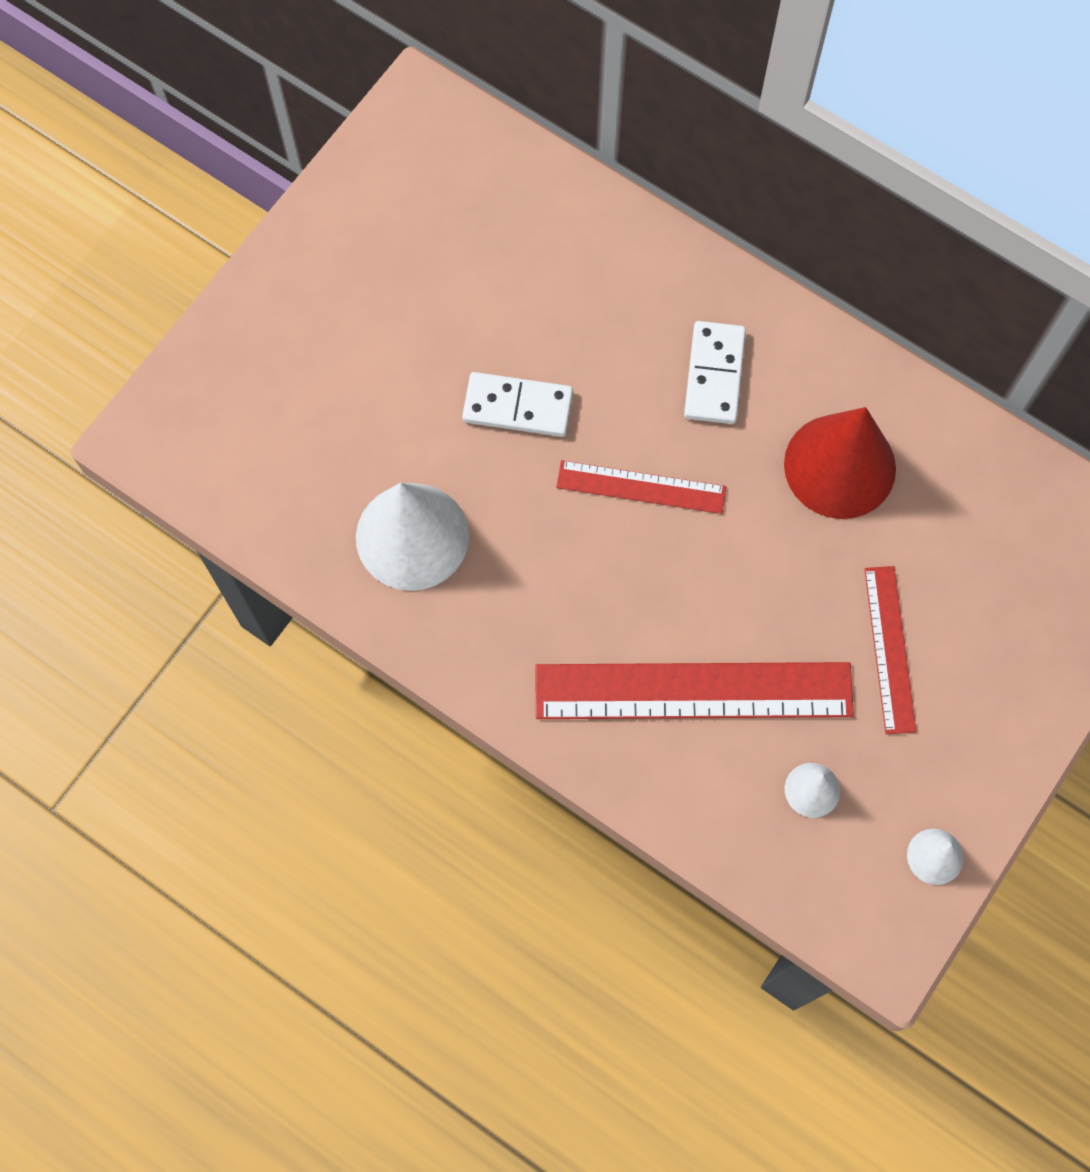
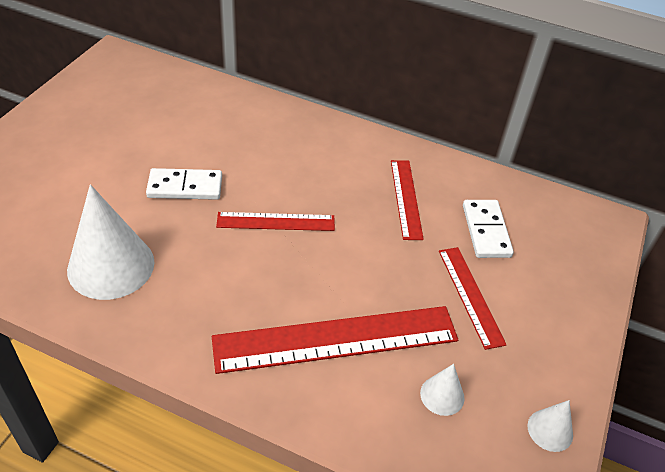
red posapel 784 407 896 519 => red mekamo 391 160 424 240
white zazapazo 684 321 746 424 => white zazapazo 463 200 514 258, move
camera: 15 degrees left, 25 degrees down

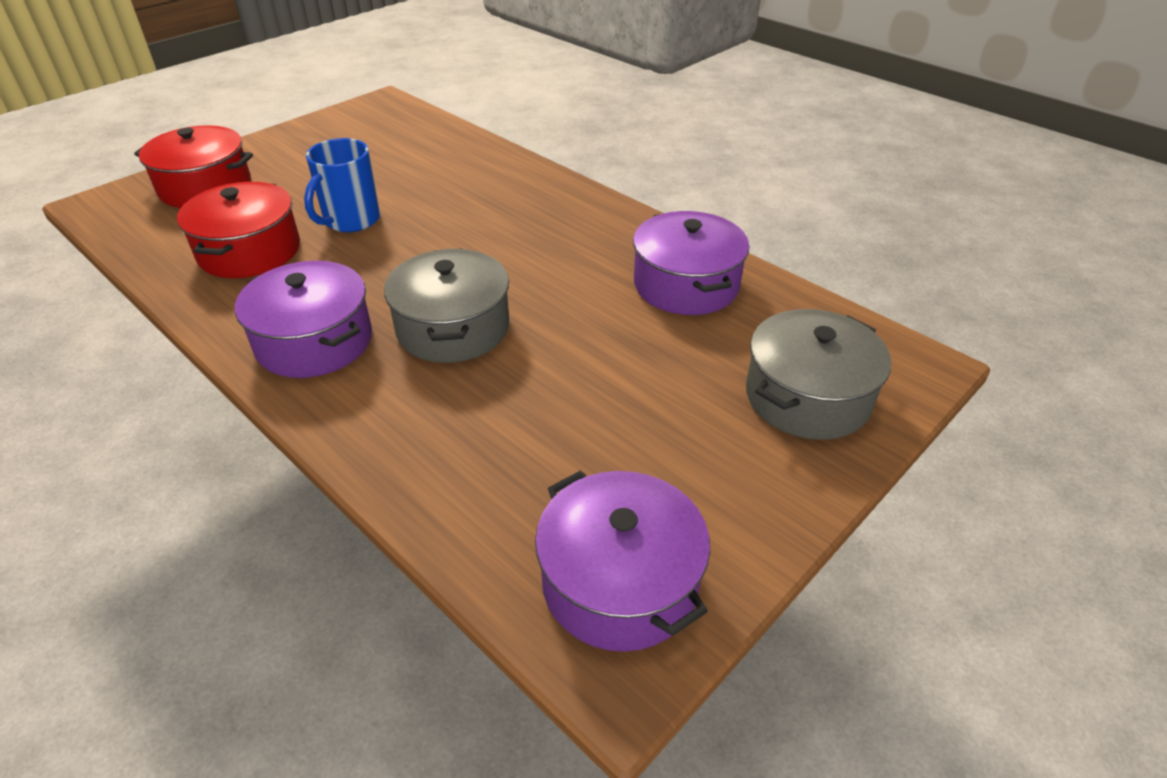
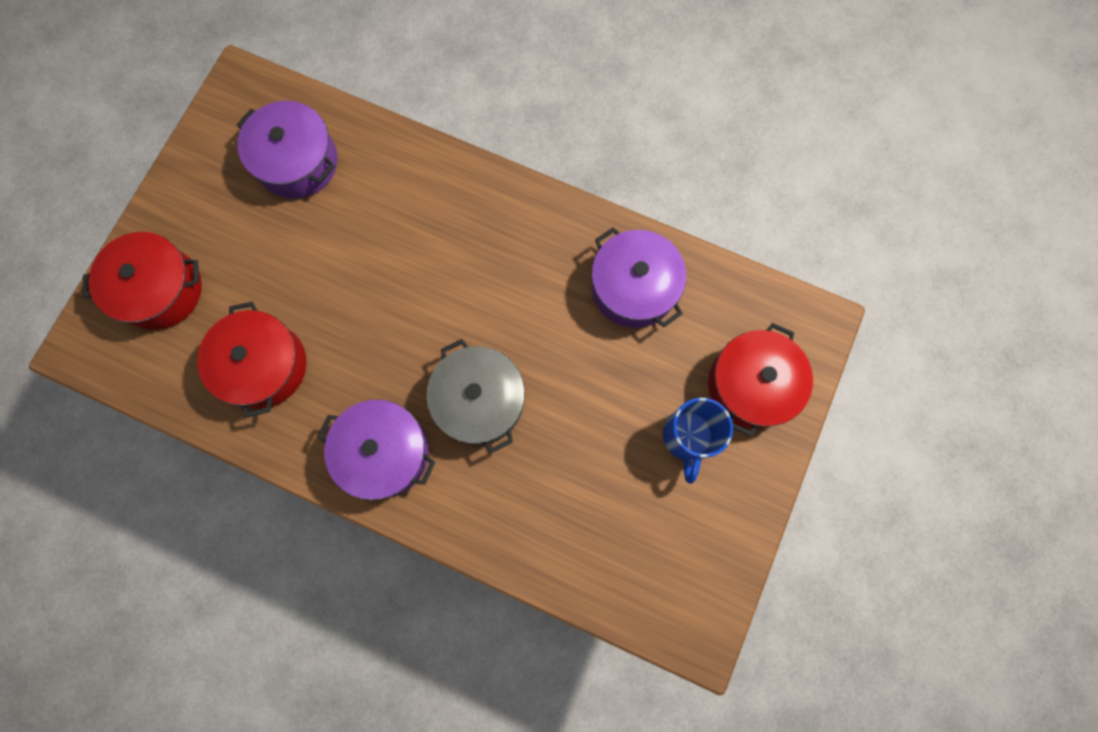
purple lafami 535 470 710 652 => purple lafami 237 101 337 199, move
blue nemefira 304 138 380 232 => blue nemefira 663 398 733 484, move
grey lafami 746 309 891 440 => red lafami 708 323 813 437
camera: 20 degrees left, 35 degrees up

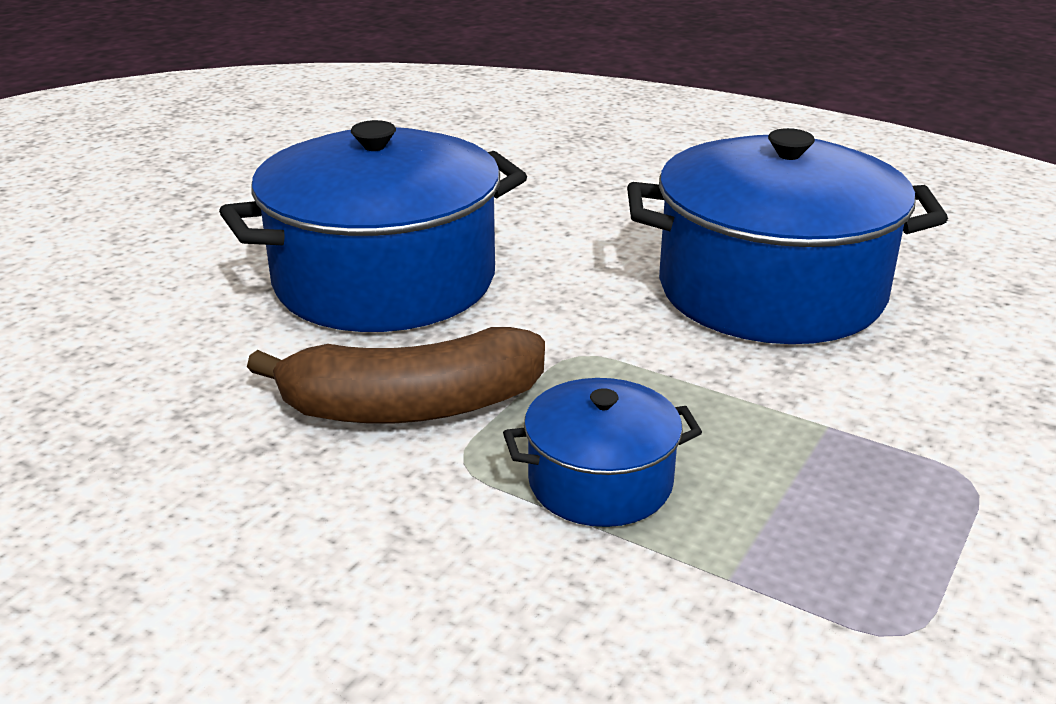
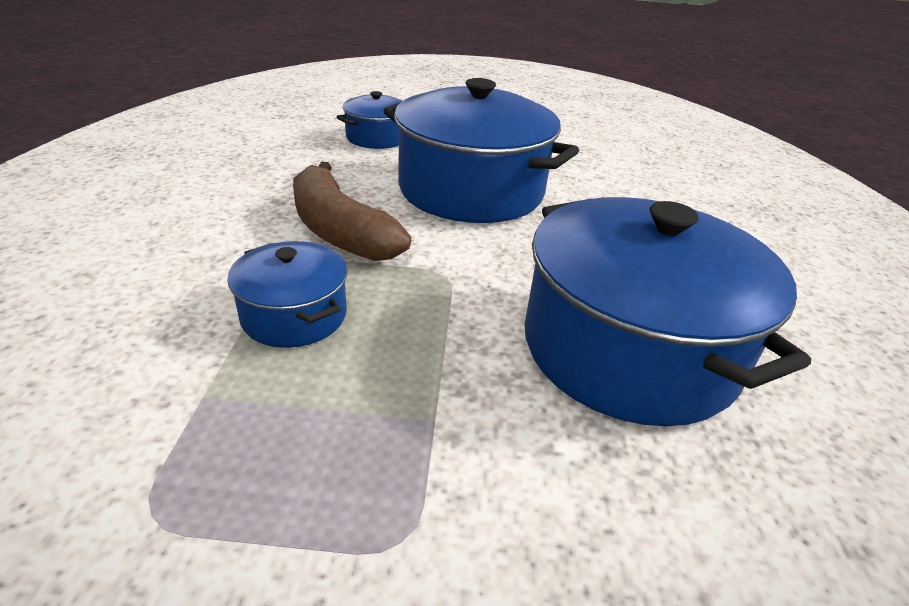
nothing => blue lafami 337 91 403 149
camera: 60 degrees right, 5 degrees up

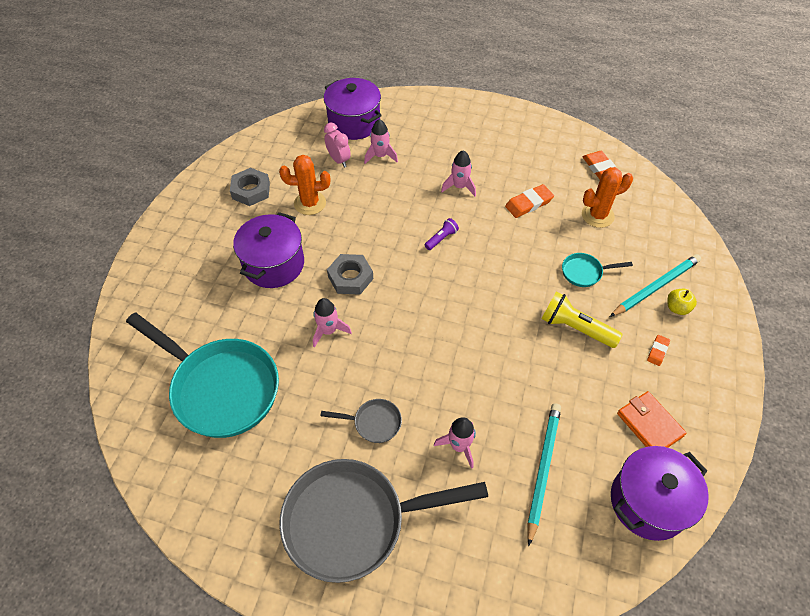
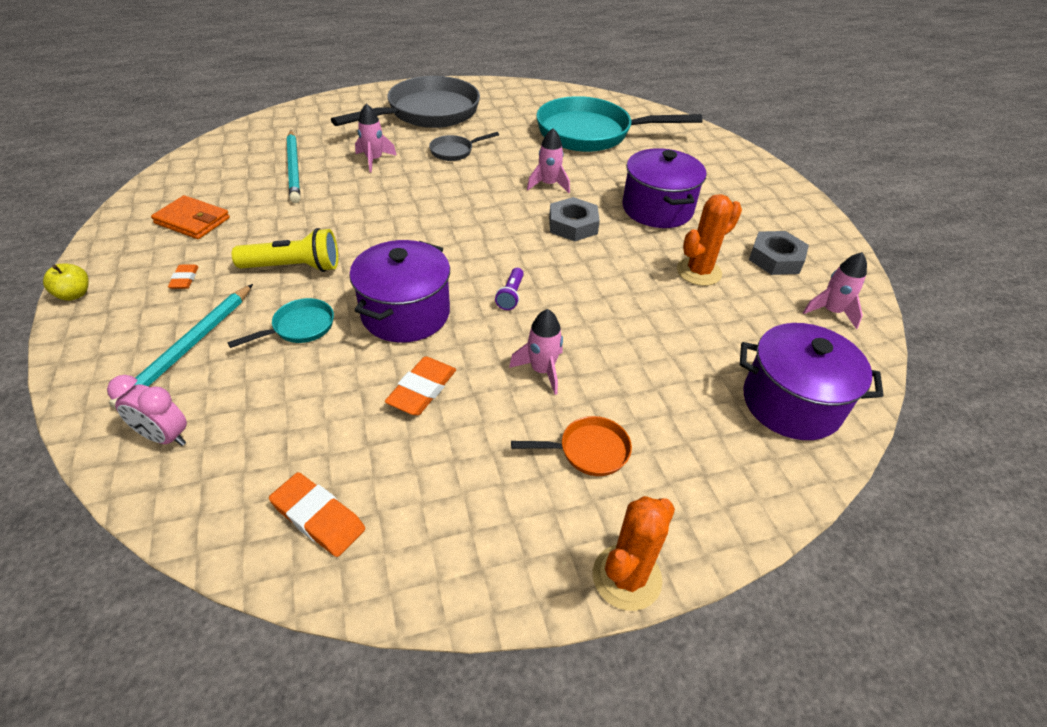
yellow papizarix 667 289 697 315 => yellow papizarix 43 264 89 301, move
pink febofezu 324 123 351 167 => pink febofezu 107 375 187 446, move
purple lafami 611 446 709 541 => purple lafami 349 240 450 343, move
nothing => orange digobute 511 416 632 476
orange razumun 582 167 633 228 => orange razumun 593 496 675 611, move
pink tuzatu 364 119 398 164 => pink tuzatu 803 252 867 329, move
camera: 145 degrees right, 10 degrees down

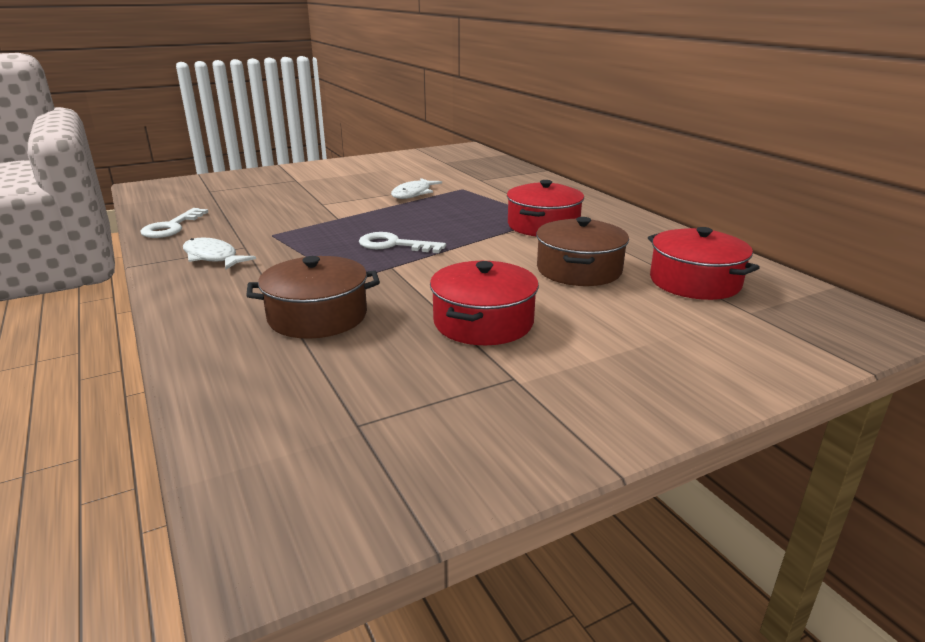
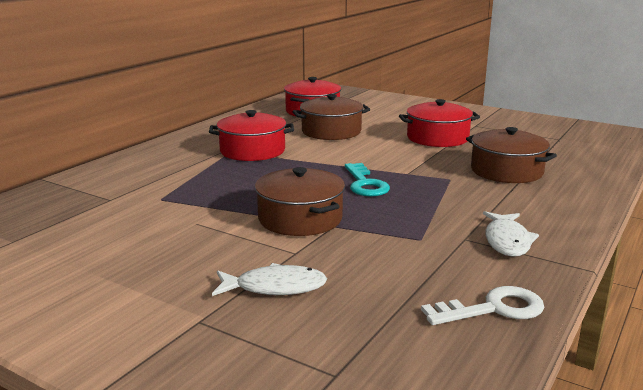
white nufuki 391 178 442 199 => white nufuki 212 263 327 296, move
nothing => brown lafami 255 167 345 236
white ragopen 359 232 446 253 => turquoise ragopen 345 163 390 197
camera: 120 degrees left, 5 degrees down

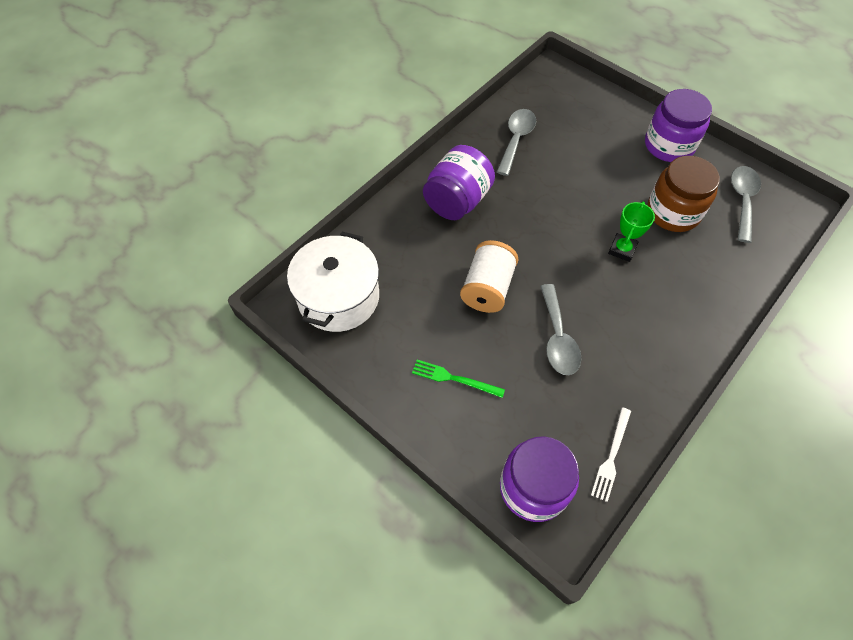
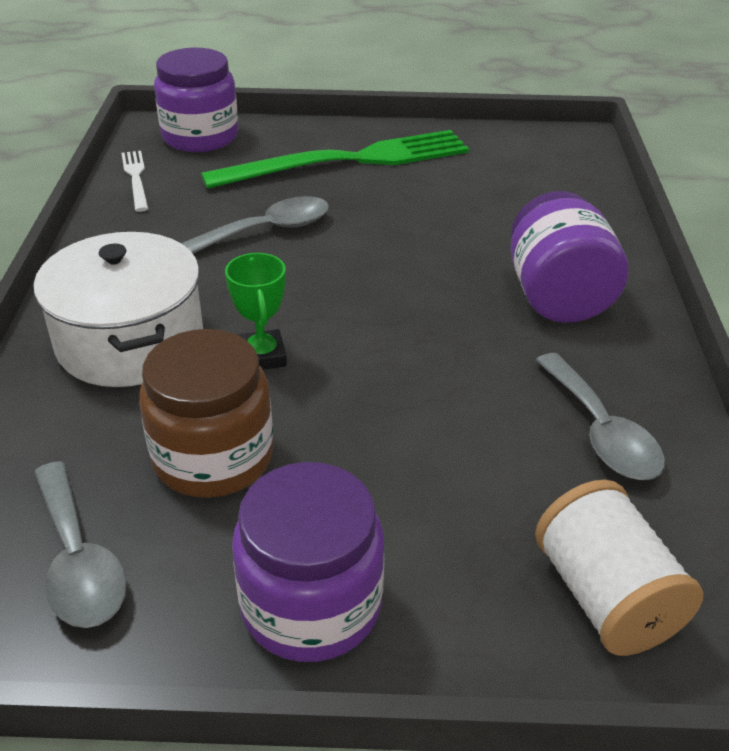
white lafami 287 232 379 332 => white lafami 34 232 203 387, move
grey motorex 540 284 581 375 => grey motorex 182 196 329 254, 105 degrees clockwise
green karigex 412 360 505 398 => green karigex 201 130 469 189, x2.29
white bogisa 460 240 519 313 => white bogisa 535 480 703 656, move
camera: 140 degrees right, 20 degrees down

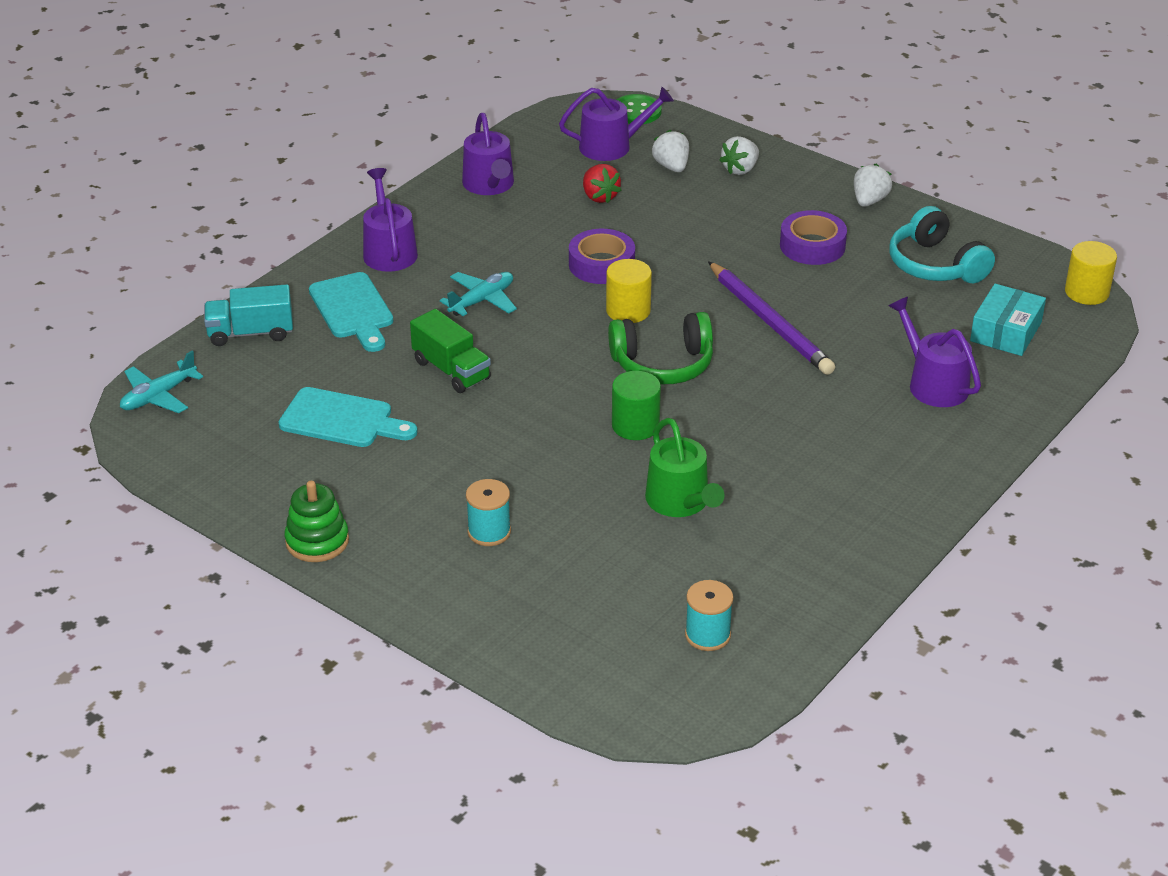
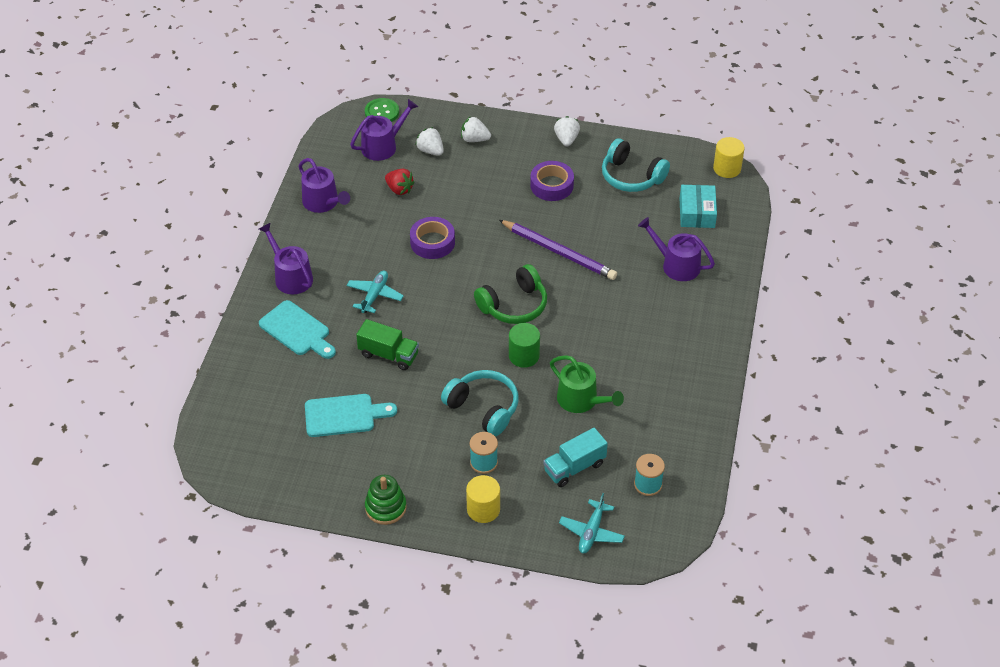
nothing => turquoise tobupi 441 370 519 436
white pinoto 719 136 759 175 => white pinoto 461 116 491 142, 90 degrees clockwise
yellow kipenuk 606 259 652 323 => yellow kipenuk 466 475 500 523, move
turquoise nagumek 204 284 293 346 => turquoise nagumek 543 428 608 487, move
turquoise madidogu 120 351 203 413 => turquoise madidogu 559 493 625 553, move
camera: 25 degrees left, 10 degrees up

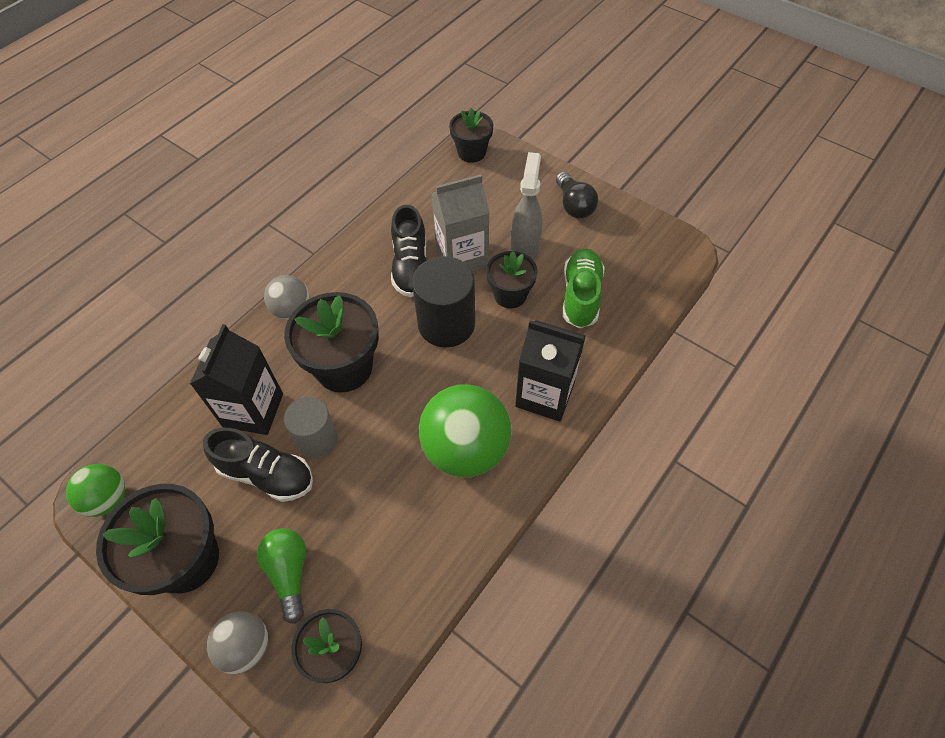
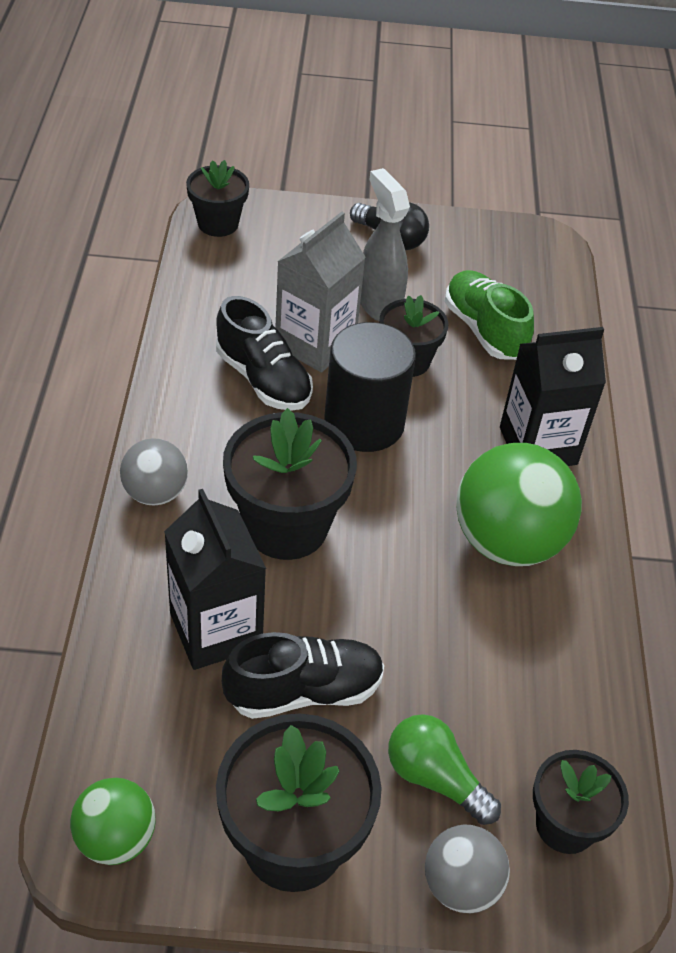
grey kipenuk 284 397 338 458 => nothing
camera: 40 degrees left, 10 degrees down

